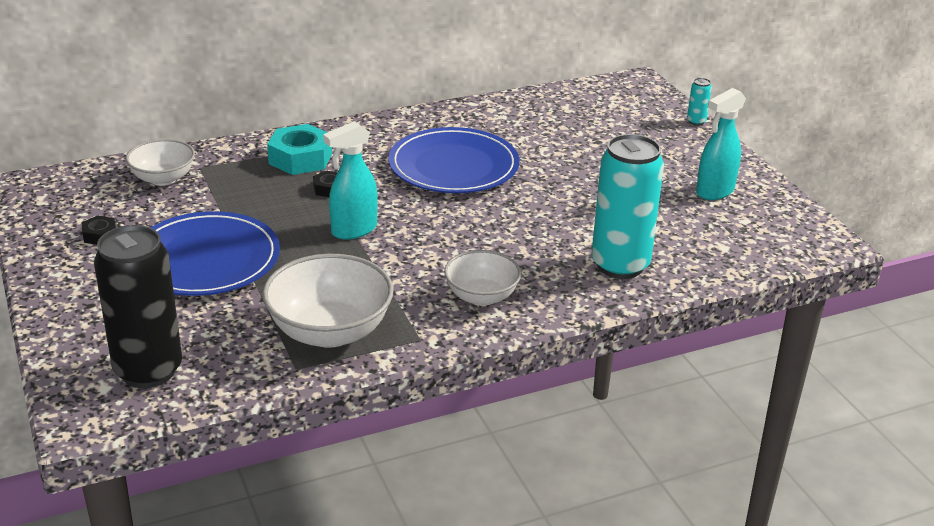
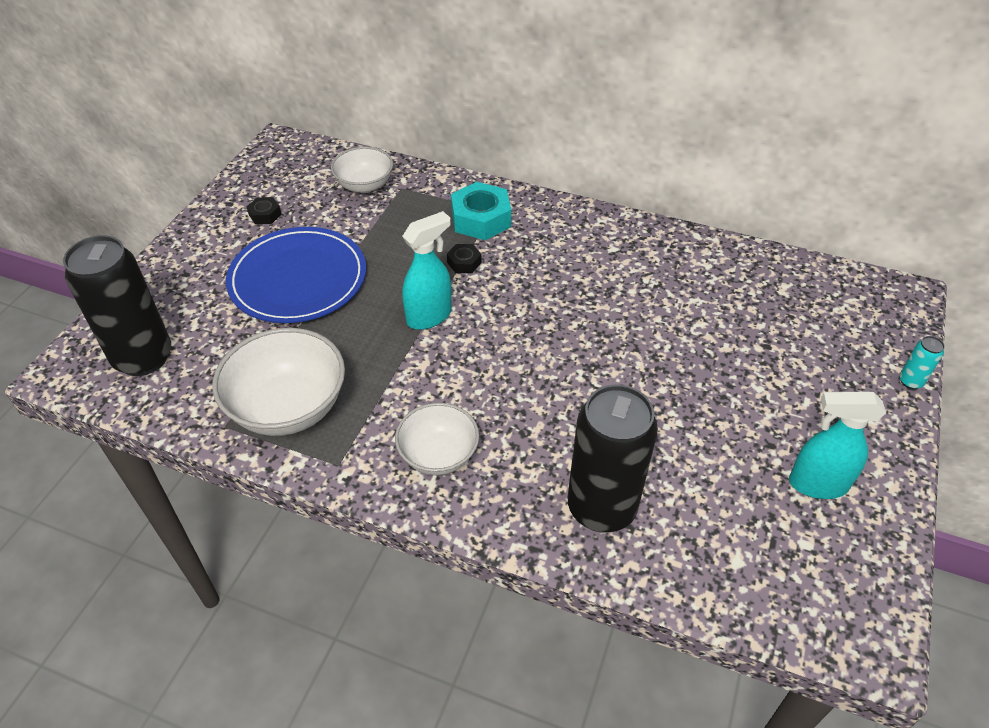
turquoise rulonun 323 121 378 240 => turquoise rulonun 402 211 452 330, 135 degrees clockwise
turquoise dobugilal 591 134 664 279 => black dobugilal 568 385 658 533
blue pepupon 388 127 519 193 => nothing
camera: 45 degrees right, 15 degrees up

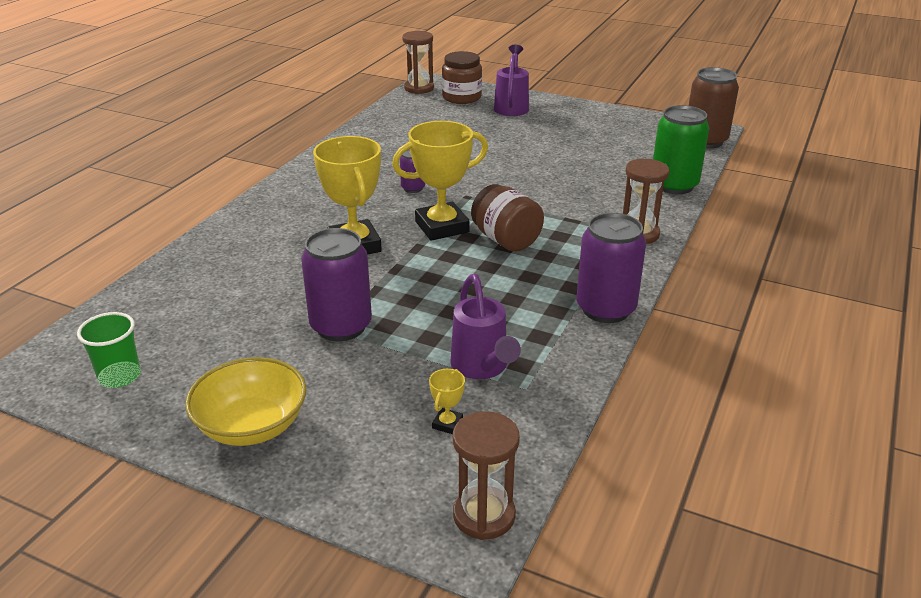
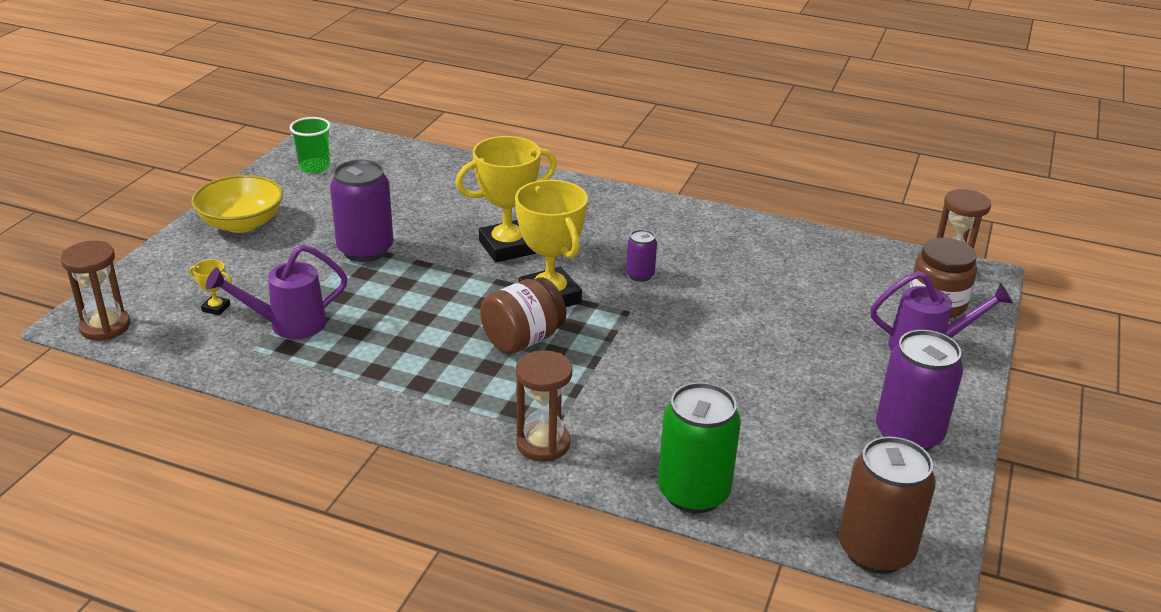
purple dobugilal 576 213 646 323 => purple dobugilal 876 330 963 451, move
camera: 85 degrees right, 0 degrees up

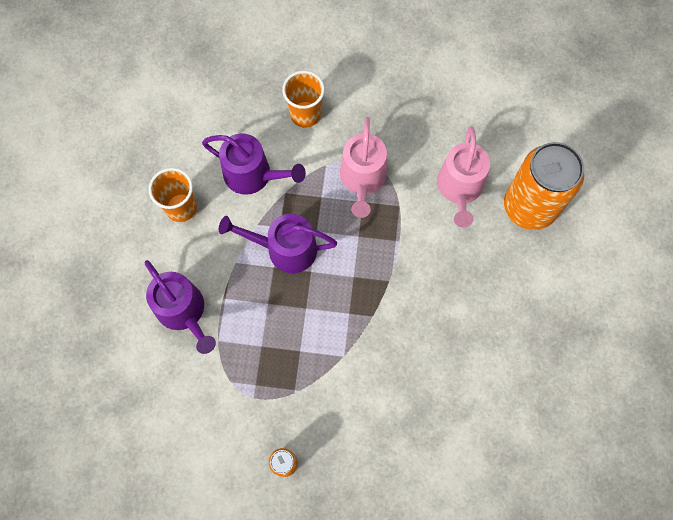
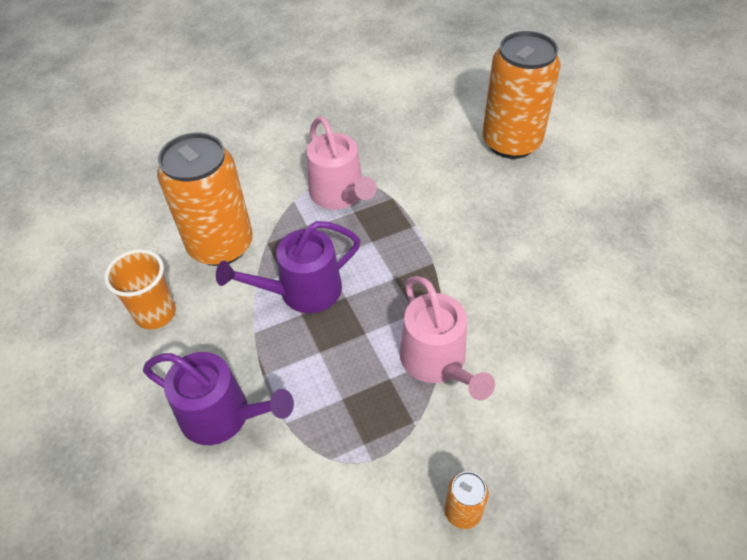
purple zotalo 202 133 306 195 => orange dobugilal 157 133 253 266
pink zotalo 437 127 490 228 => pink zotalo 400 276 495 400, move
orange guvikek 282 71 325 128 => nothing
camera: 30 degrees left, 20 degrees down

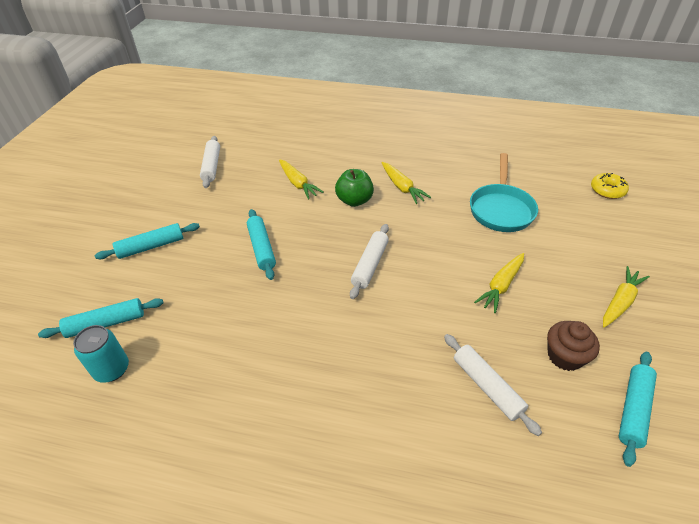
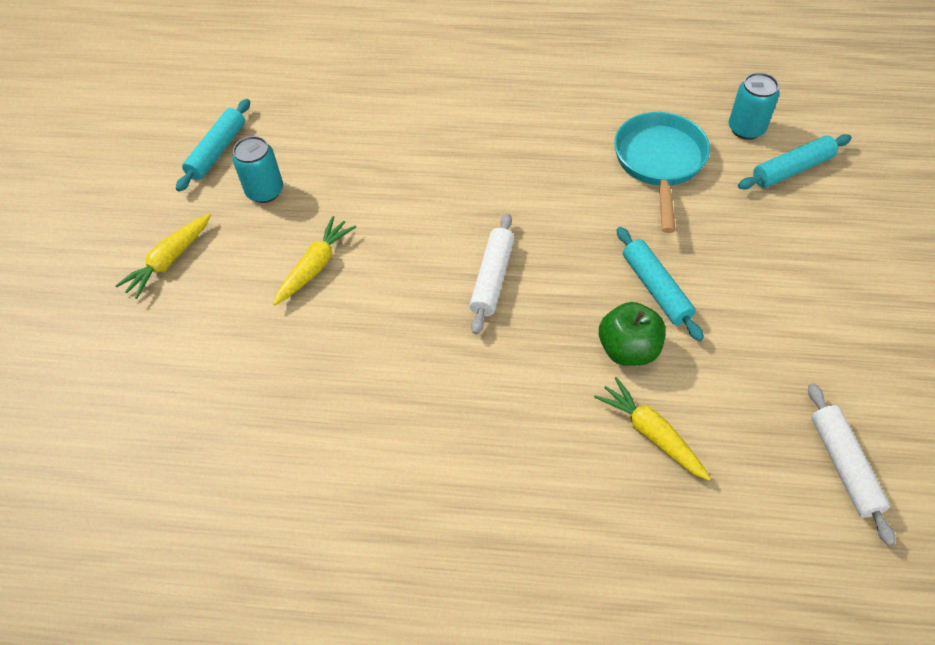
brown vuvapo 547 321 600 371 => turquoise dobugilal 232 136 283 203
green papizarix 335 169 374 207 => green papizarix 599 302 666 366, move
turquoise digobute 470 153 538 232 => turquoise digobute 614 112 710 233, move
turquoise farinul 95 223 200 259 => nothing
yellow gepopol 382 162 431 204 => nothing
white farinul 444 334 542 436 => nothing
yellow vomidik 591 173 629 199 => nothing
camera: 175 degrees right, 10 degrees up

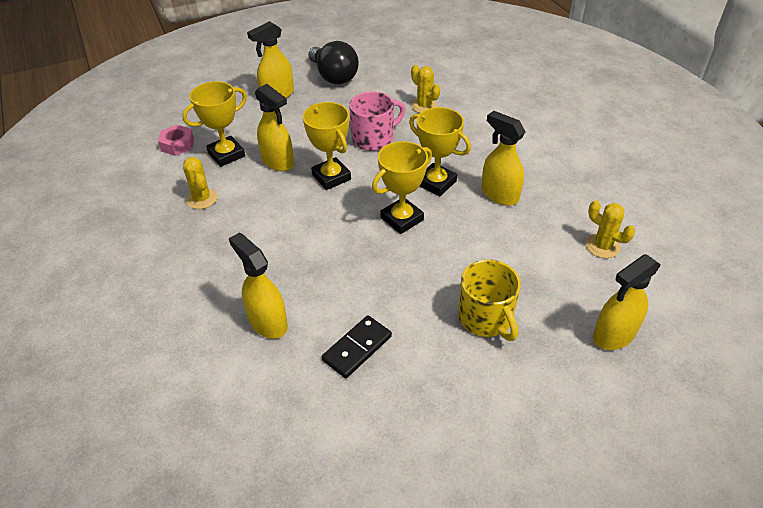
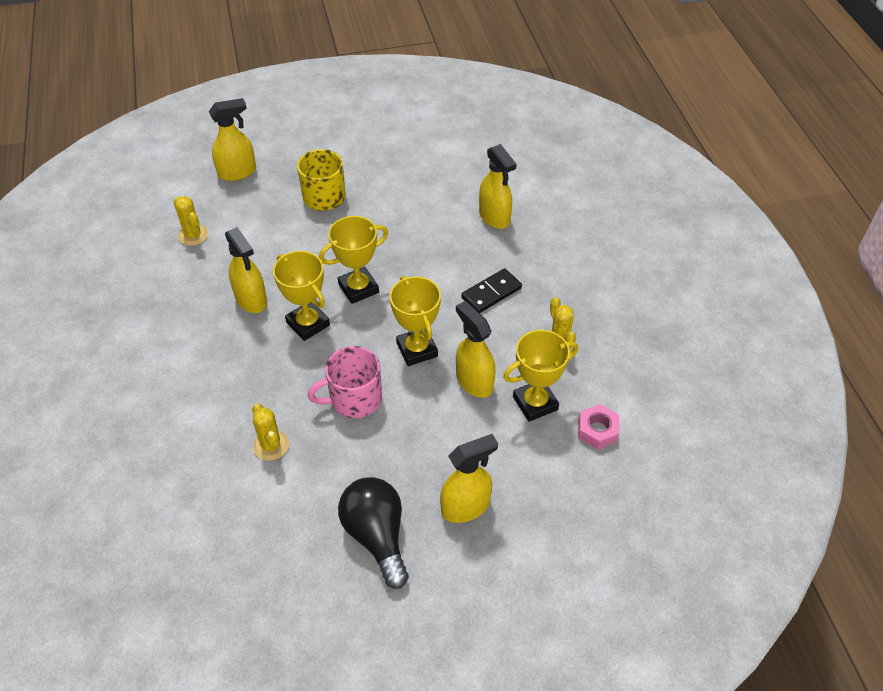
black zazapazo 322 315 392 378 => black zazapazo 461 268 522 313, move
camera: 170 degrees left, 5 degrees up

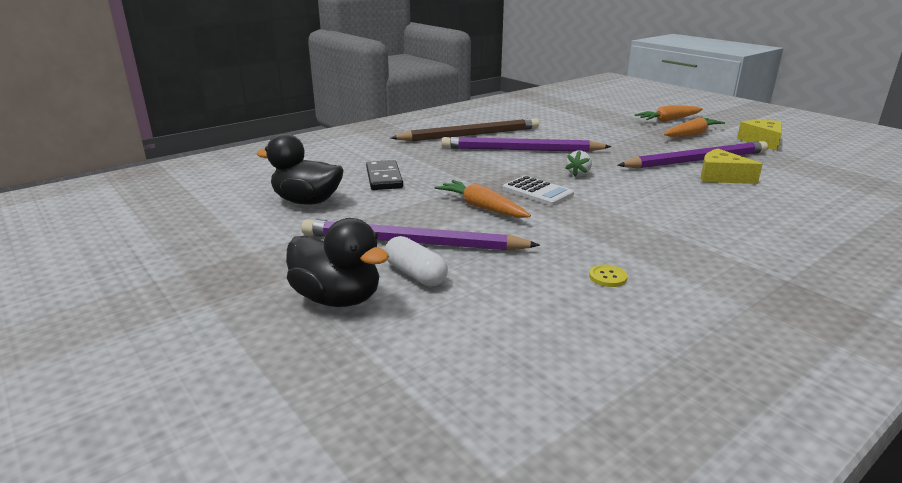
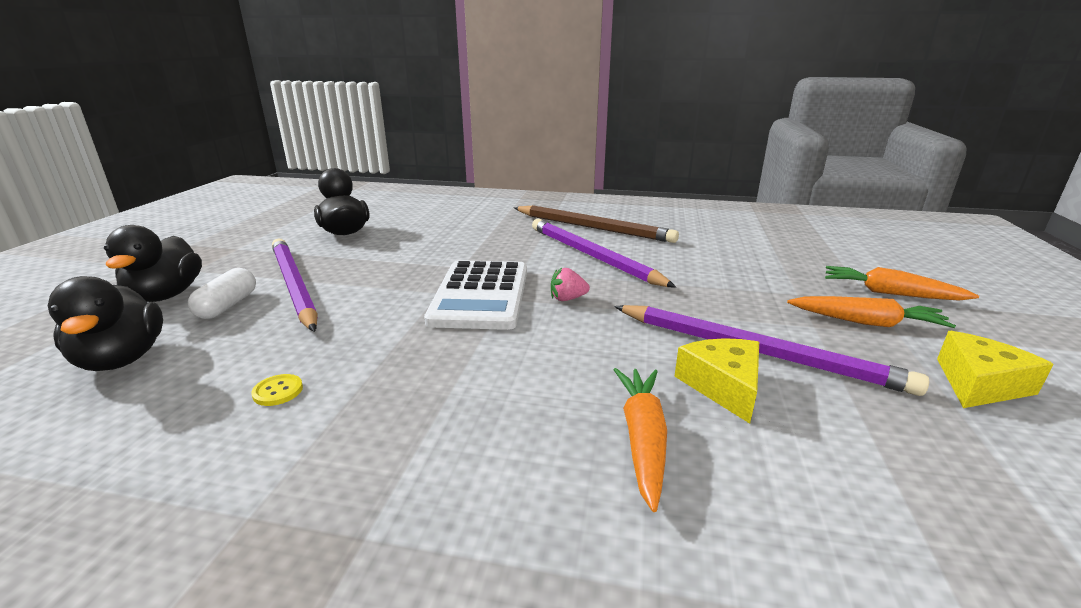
nothing => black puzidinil 48 276 163 371
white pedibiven 503 176 574 206 => white pedibiven 424 260 527 330, x1.76
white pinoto 565 150 592 176 => pink pinoto 551 268 590 301
orange gepopol 435 180 531 218 => orange gepopol 614 368 667 512, move
black zazapazo 366 160 403 190 => nothing
camera: 50 degrees right, 0 degrees up

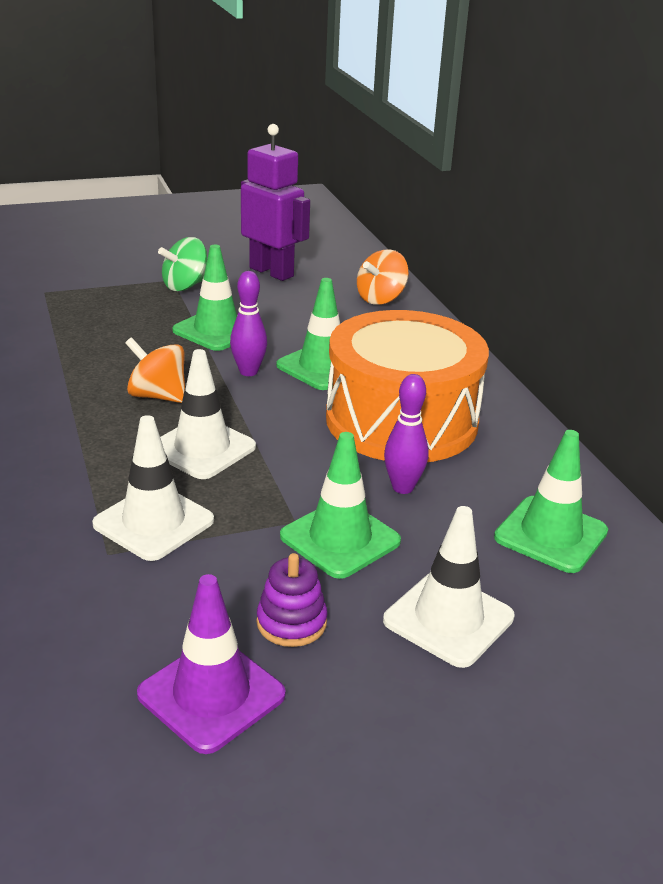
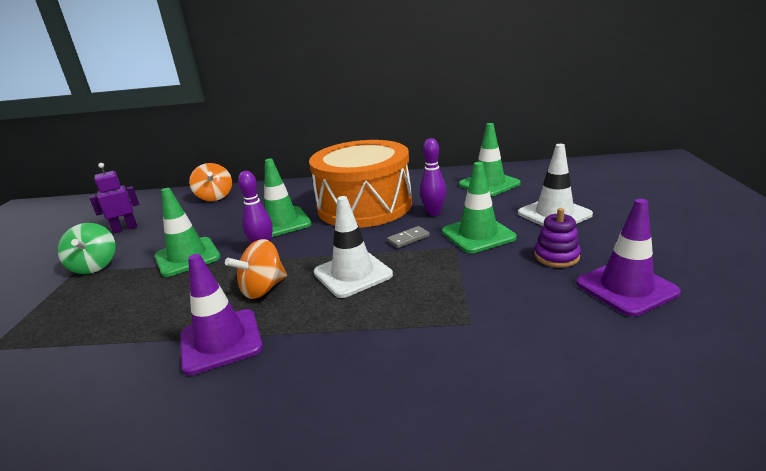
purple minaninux 241 124 310 281 => purple minaninux 89 163 139 233, x0.59
nothing => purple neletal 180 254 263 375
nothing => grey zazapazo 387 226 430 248
white neletal 92 415 214 561 => nothing
camera: 65 degrees left, 5 degrees down

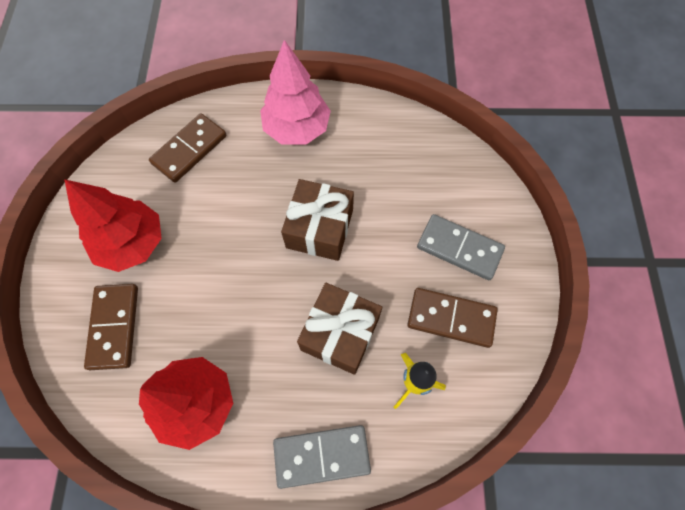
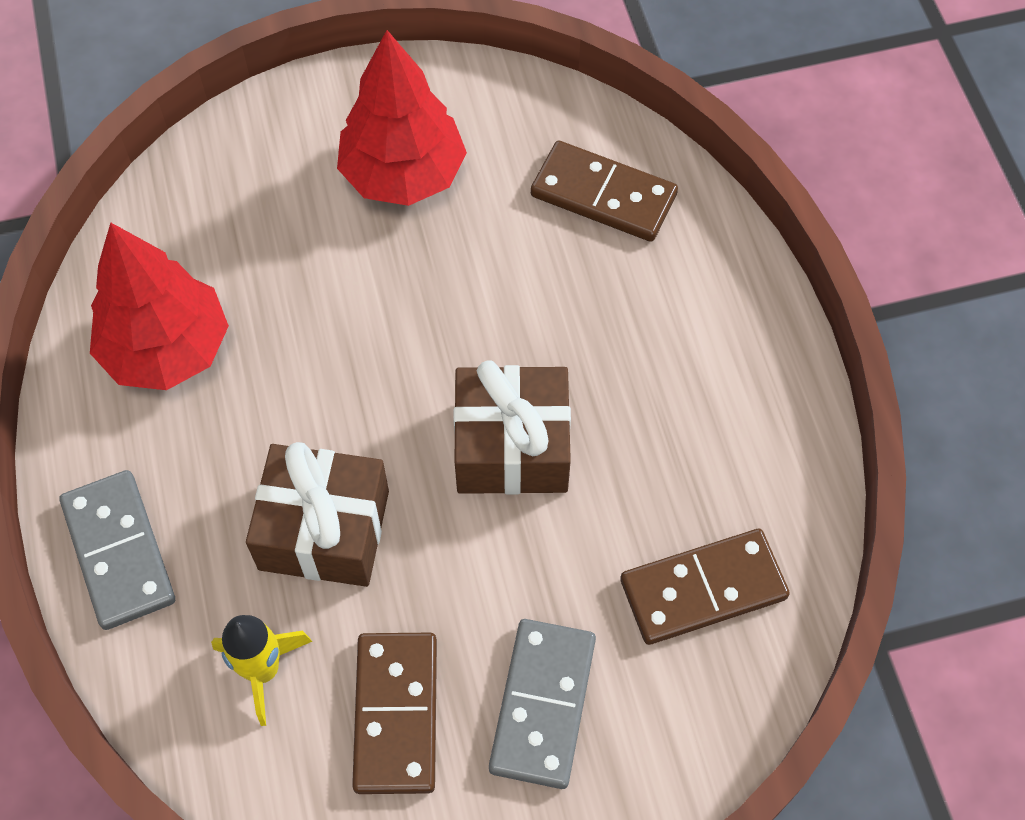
brown zazapazo 84 284 138 370 => brown zazapazo 620 529 790 645, move
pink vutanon 260 40 331 145 => nothing
camera: 75 degrees right, 5 degrees down

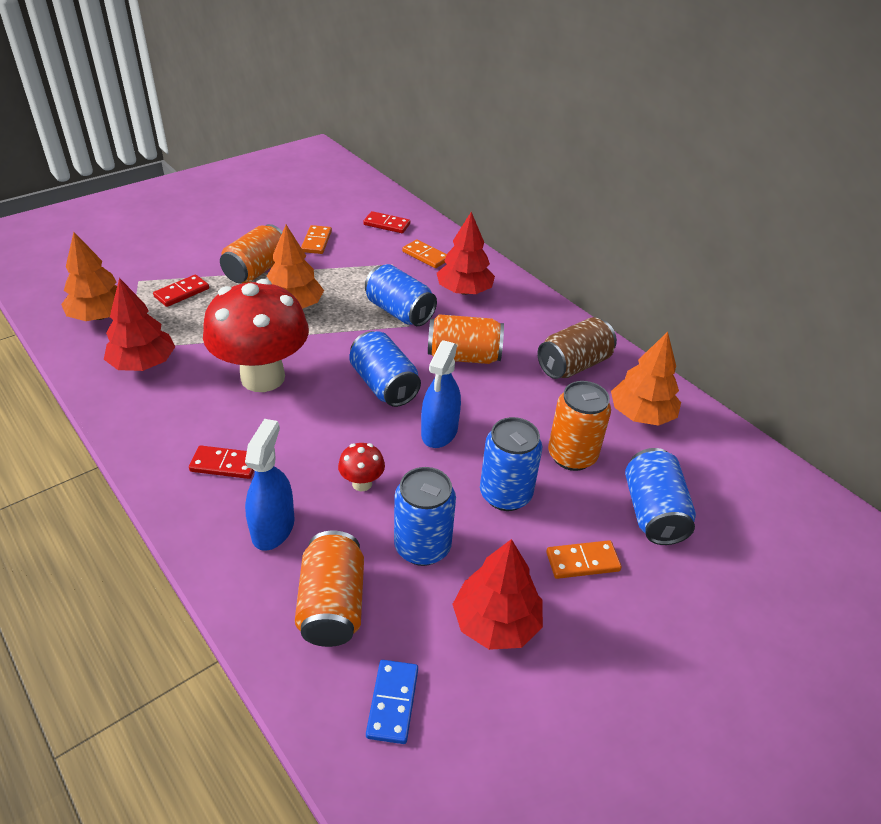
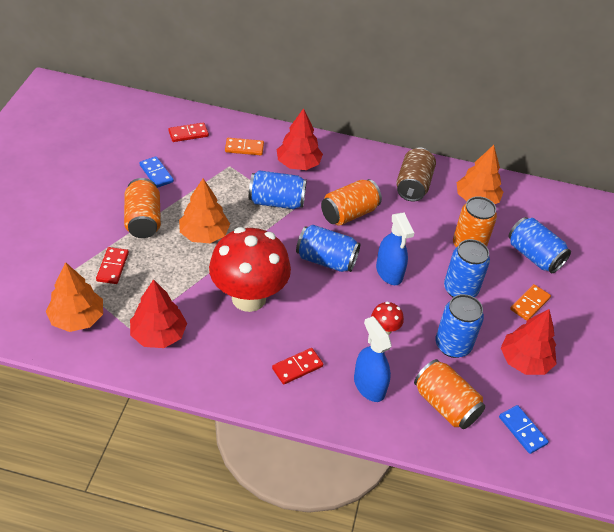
orange zazapazo 301 225 332 254 => blue zazapazo 139 156 174 188
camera: 40 degrees left, 5 degrees up

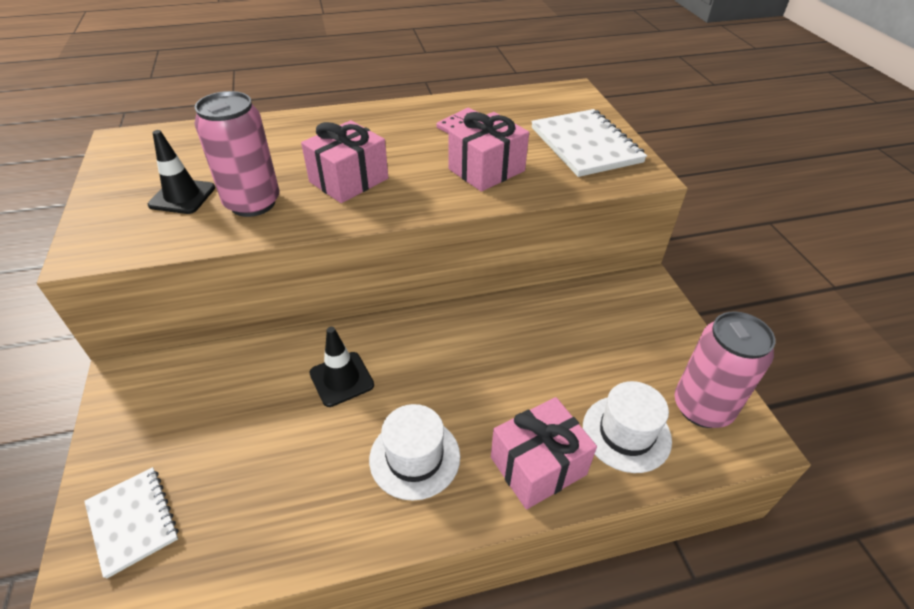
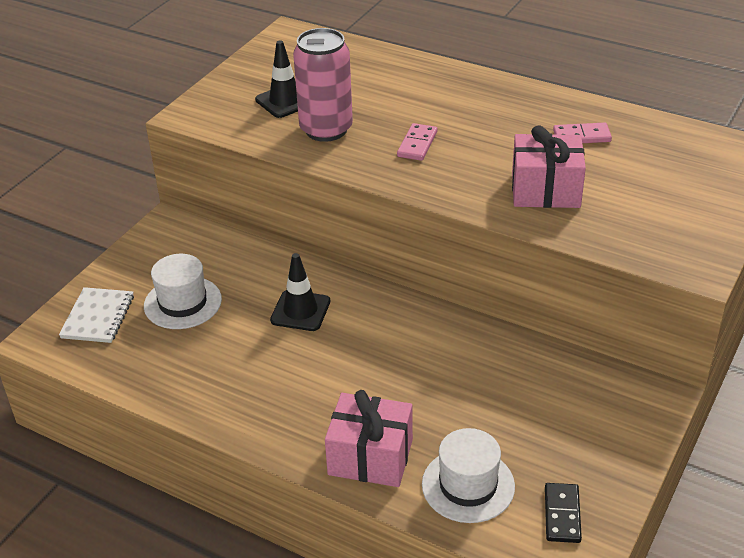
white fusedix 369 404 460 501 => white fusedix 144 254 222 329, move
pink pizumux 301 120 388 203 => pink zazapazo 397 123 437 161
pink dobugilal 674 311 775 428 => black zazapazo 545 483 582 543
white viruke 531 109 647 177 => nothing
camera: 45 degrees right, 5 degrees down

